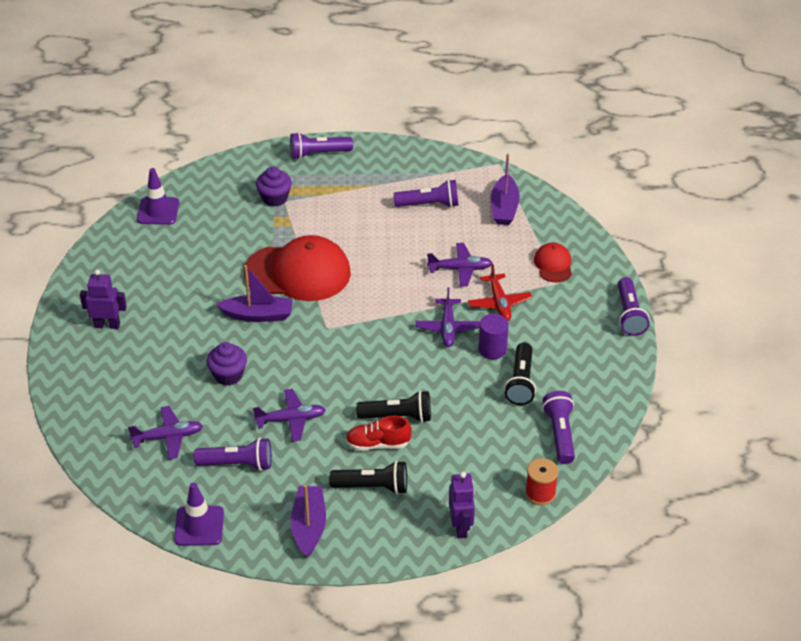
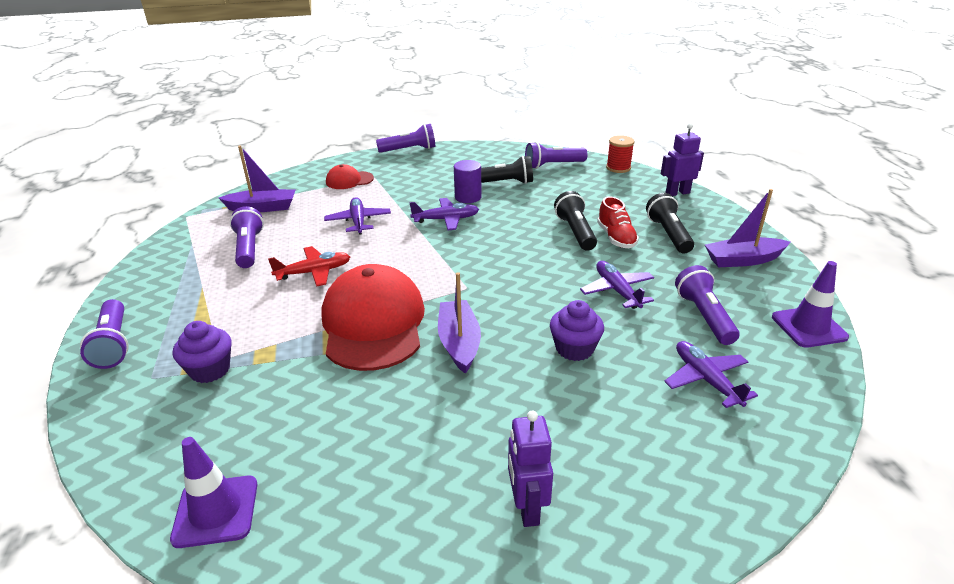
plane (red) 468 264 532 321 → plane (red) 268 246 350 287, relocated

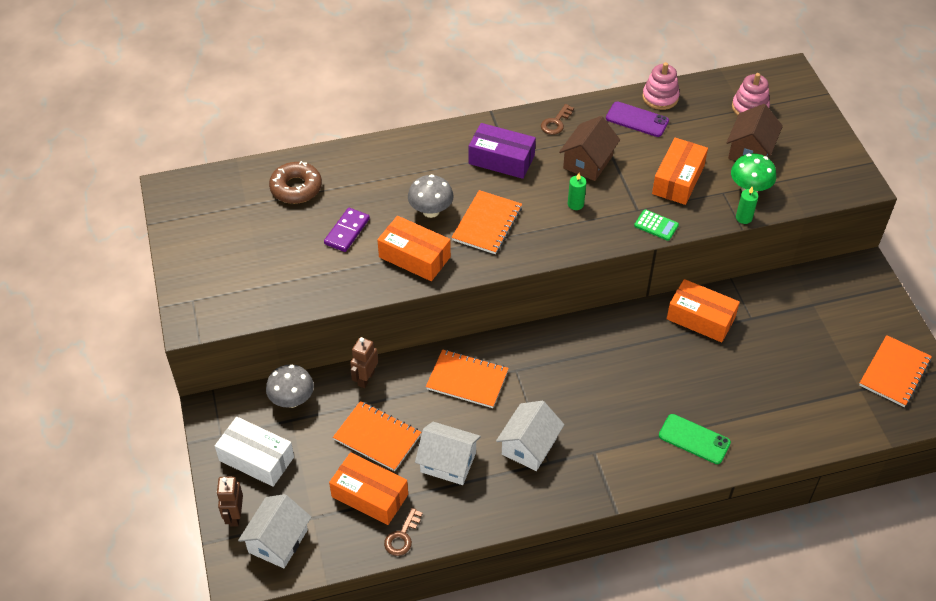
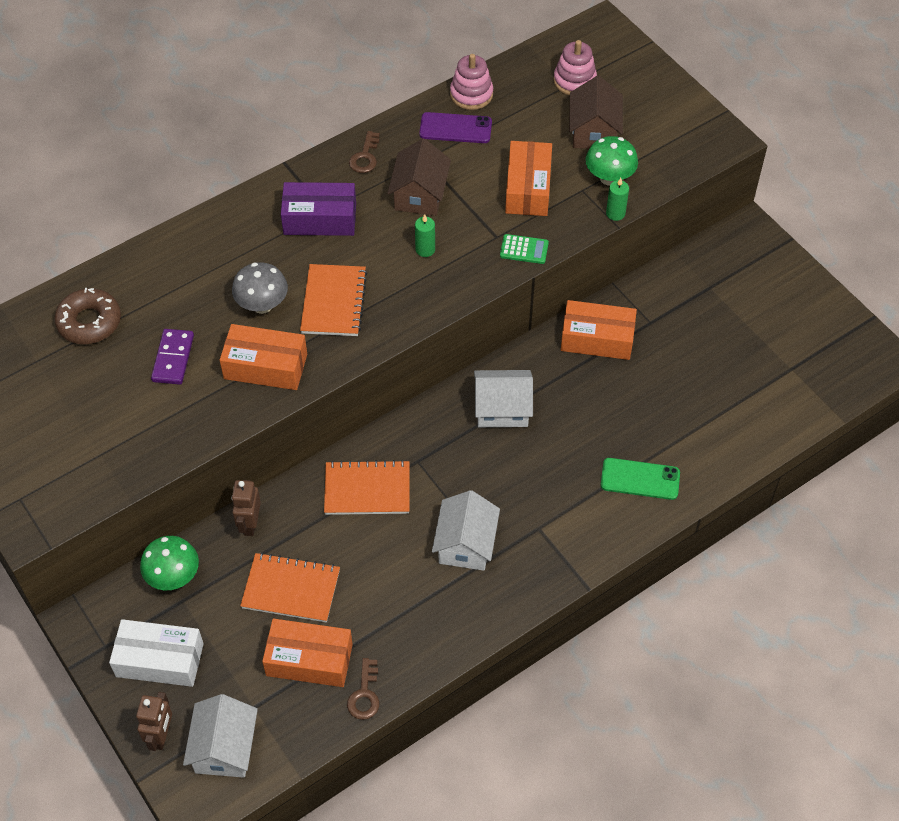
robot (brown) 216 476 243 527 → robot (brown) 136 692 172 751, 150 degrees counterclockwise
mushroom (grey) 266 364 314 408 → mushroom (green) 140 536 199 590
house (white) 415 422 481 485 → house (white) 474 370 533 427, relocated
notebook (orange) 859 335 932 407 → -

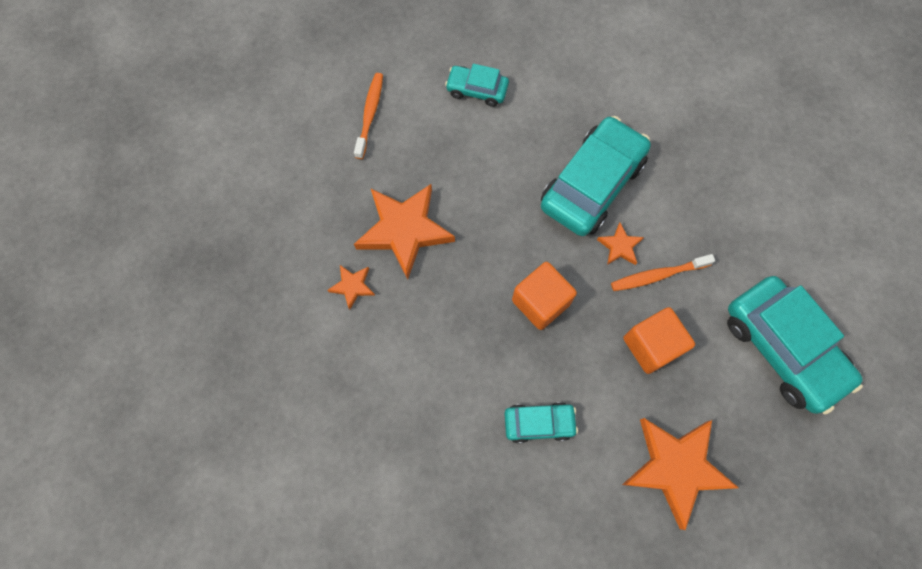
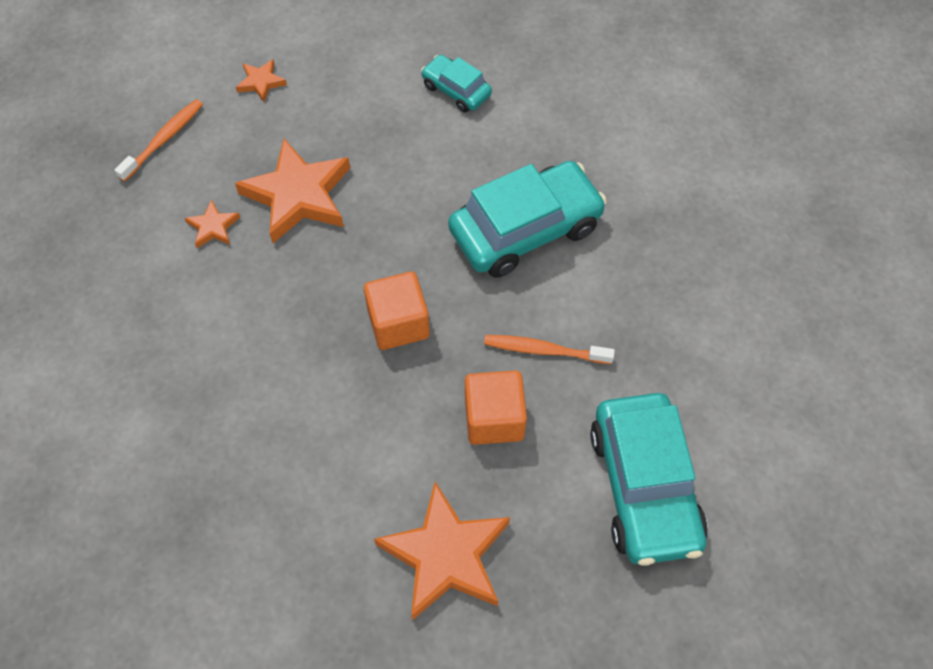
toothbrush (orange) 354 73 383 159 → toothbrush (orange) 114 99 203 182, relocated
star (orange) 597 223 644 265 → star (orange) 236 59 287 102, relocated
car (turquoise) 504 402 578 443 → -

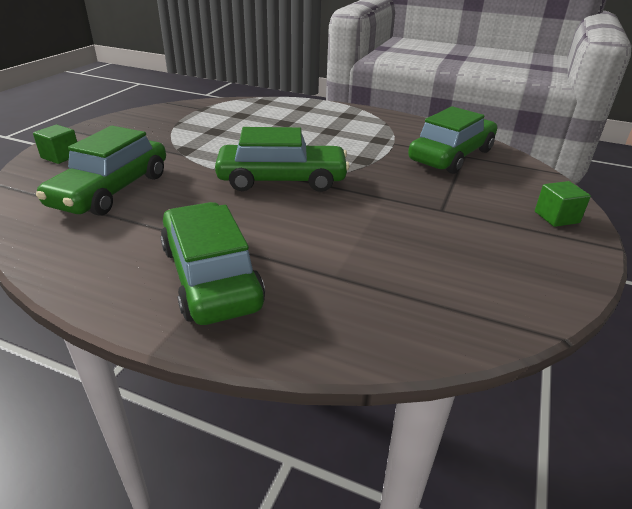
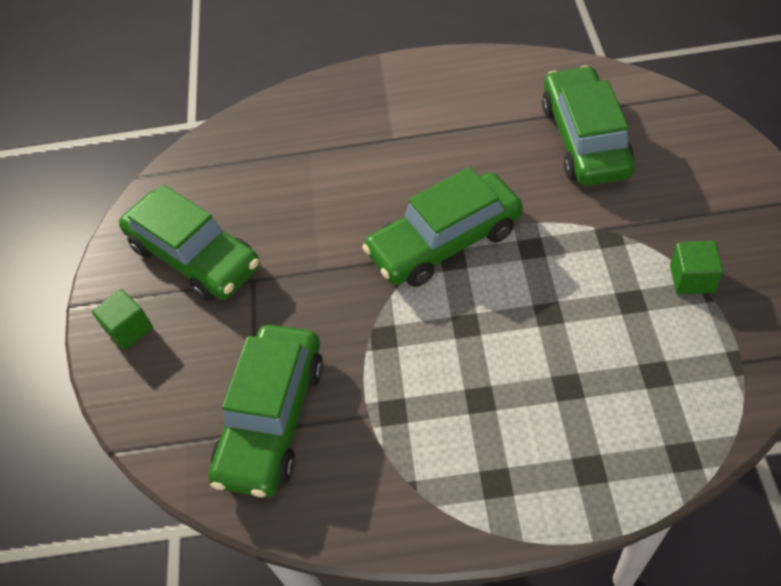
car (green) 160 202 265 325 → car (green) 119 185 260 301, relocated
cube (green) 33 125 77 164 → cube (green) 670 241 723 294, relocated

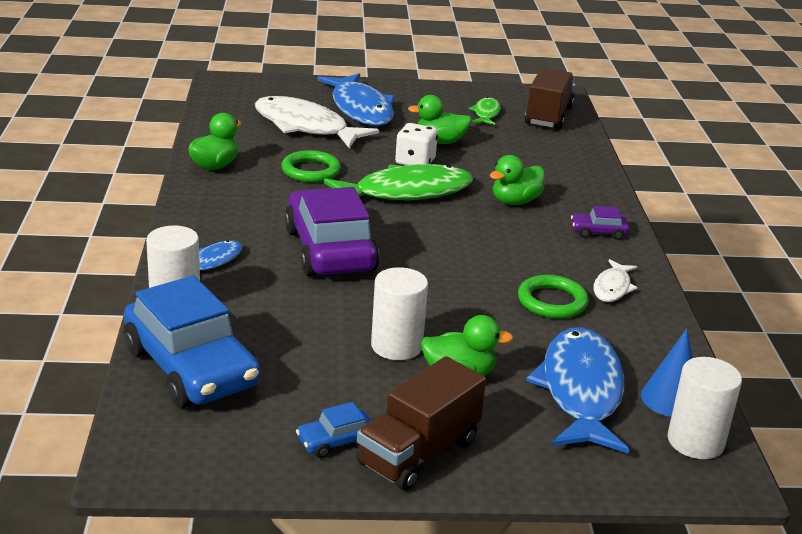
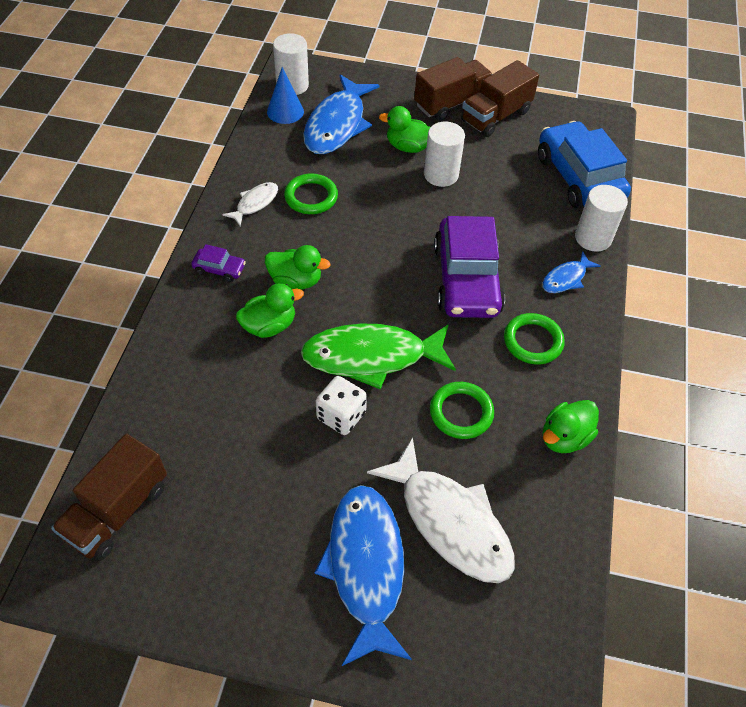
duck (green) 408 95 472 144 → duck (green) 265 245 331 290, relocated
car (blue) 296 402 372 458 → truck (brown) 461 60 539 137
- → ring (green) 504 313 565 364
fish (green) 468 97 501 125 → -

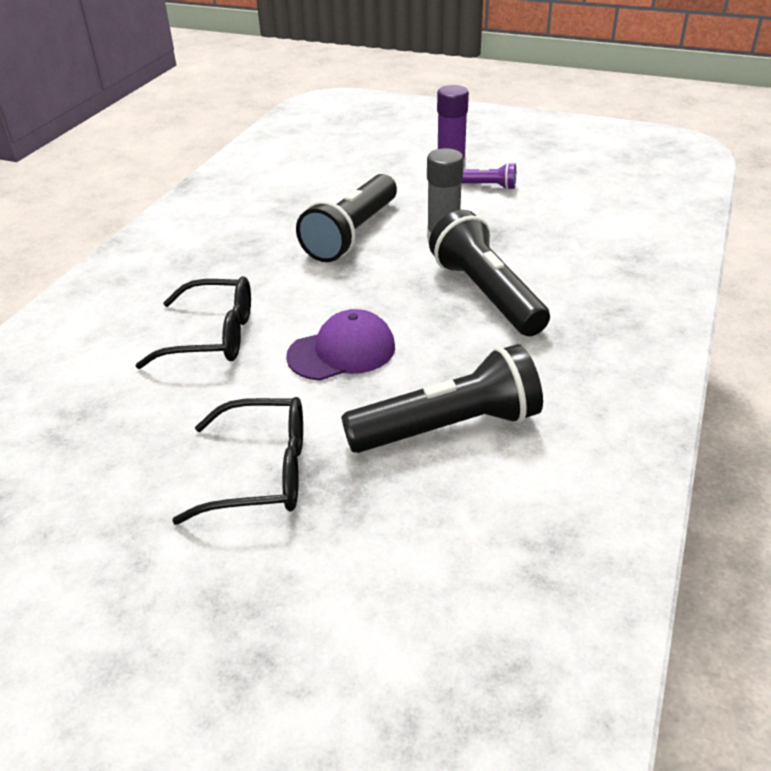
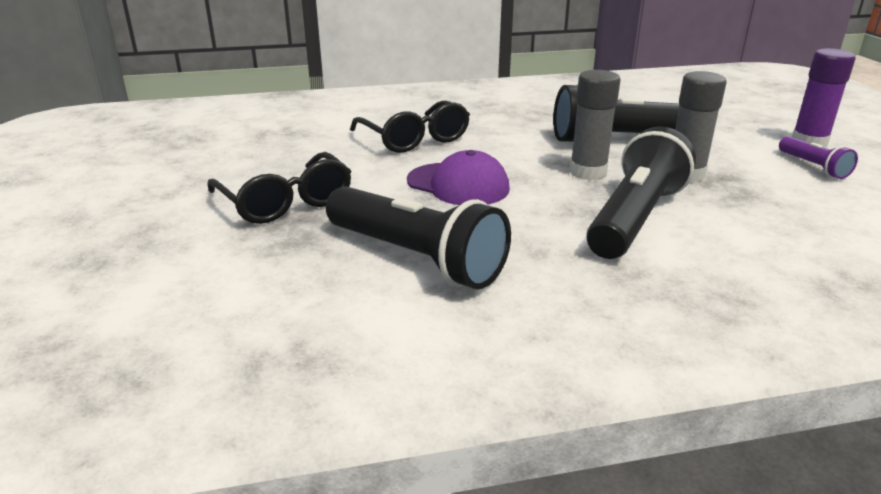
- → glue stick (grey) 569 70 620 180

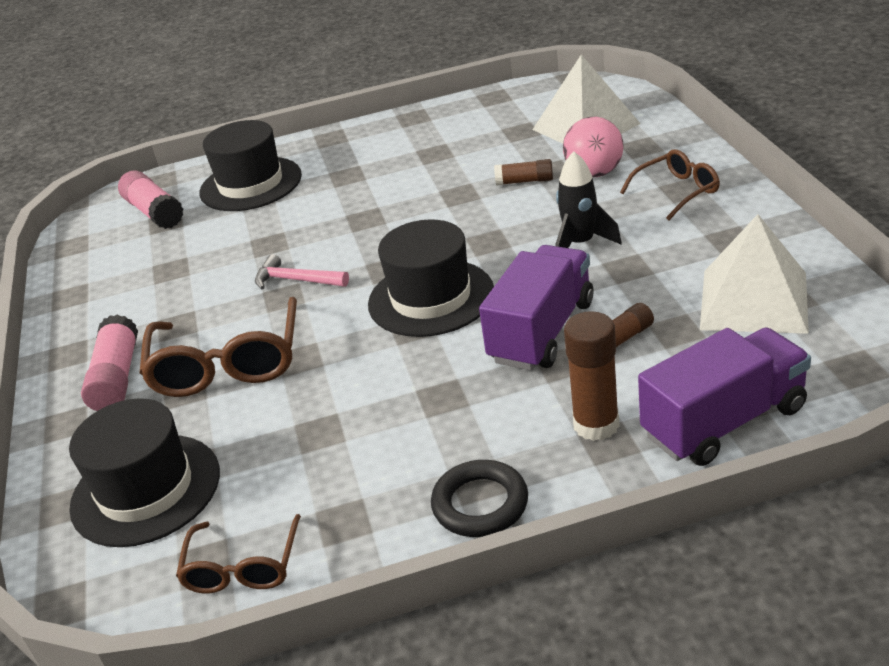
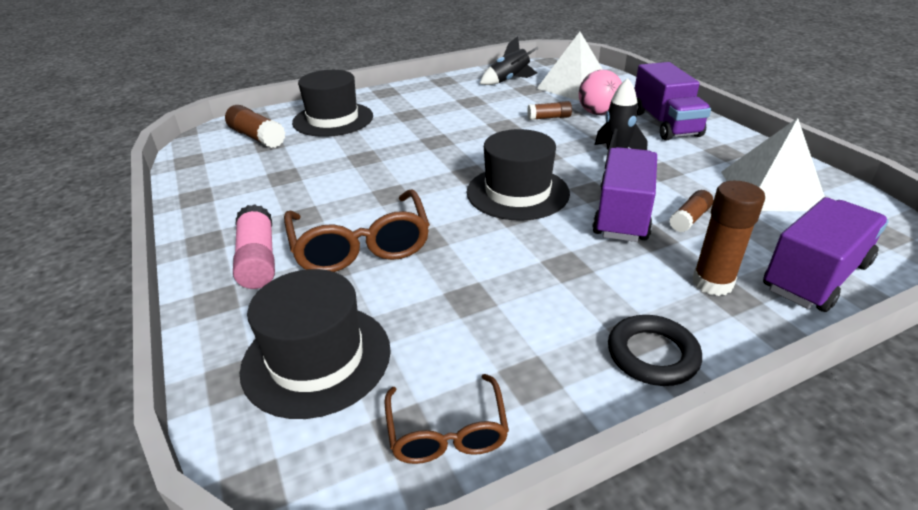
glue stick (pink) 118 170 183 229 → glue stick (brown) 225 105 286 148
- → rocket (black) 480 36 538 85
glasses (brown) 620 149 720 220 → truck (purple) 635 62 711 141
hammer (pink) 255 254 349 289 → -

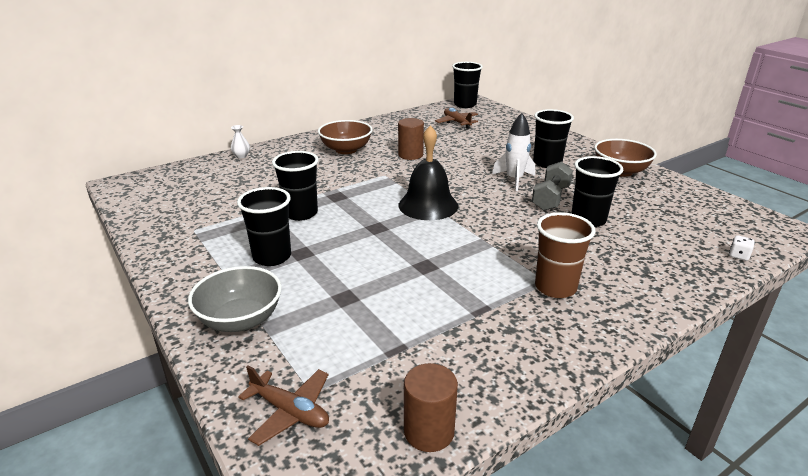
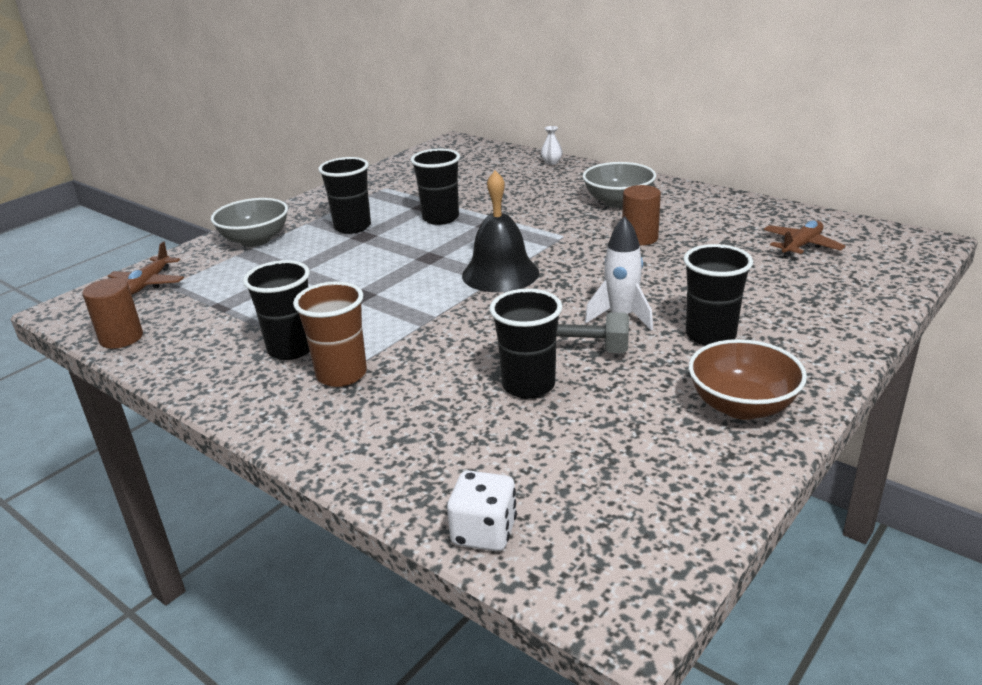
cup (black) 452 62 483 108 → cup (black) 243 260 310 360, relocated
dice (white) 729 235 755 261 → dice (white) 447 471 517 552, x1.81
bowl (brown) 318 120 373 154 → bowl (grey) 583 162 656 208

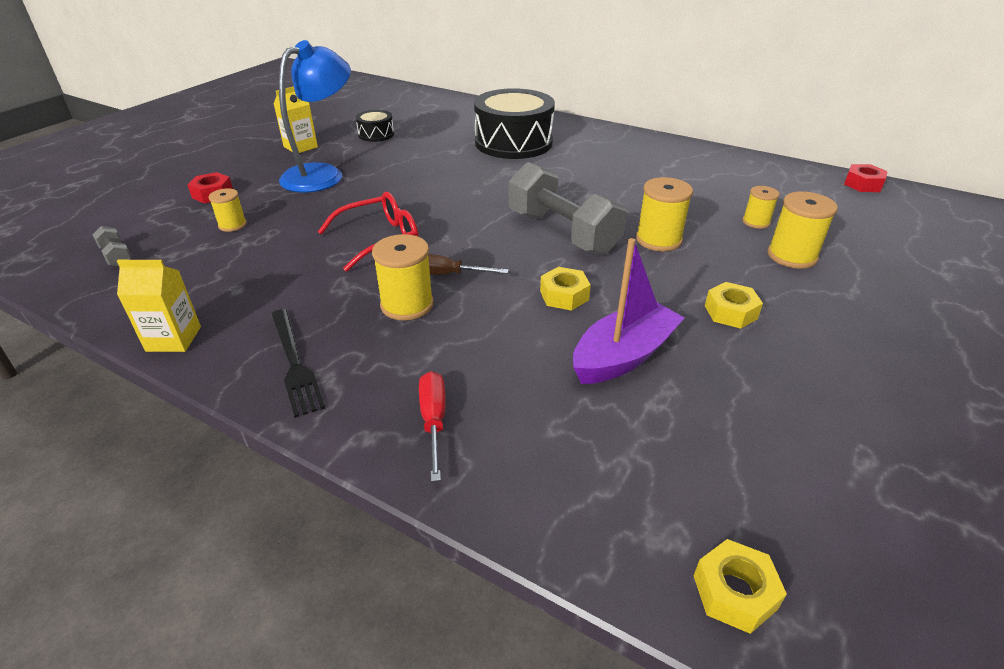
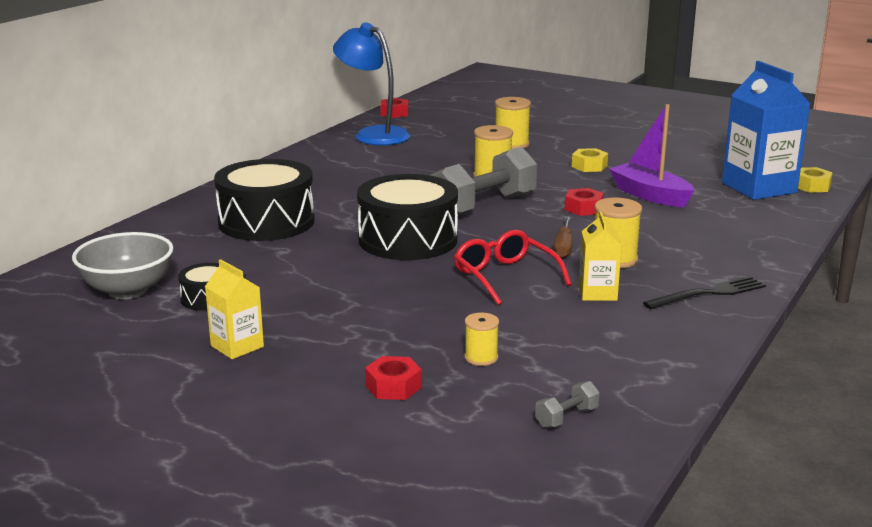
- → bowl (grey) 72 232 173 299
lamp (blue) 279 40 351 193 → lamp (blue) 333 22 410 145, relocated
- → drum (black) 357 174 458 260
nut (yellow) 540 267 591 311 → nut (red) 565 188 604 216
carton (yellow) 117 260 201 352 → carton (yellow) 579 211 622 301, relocated
- → carton (blue) 722 61 810 200
screwdriver (red) 419 371 445 482 → -
spool (yellow) 743 186 780 229 → -

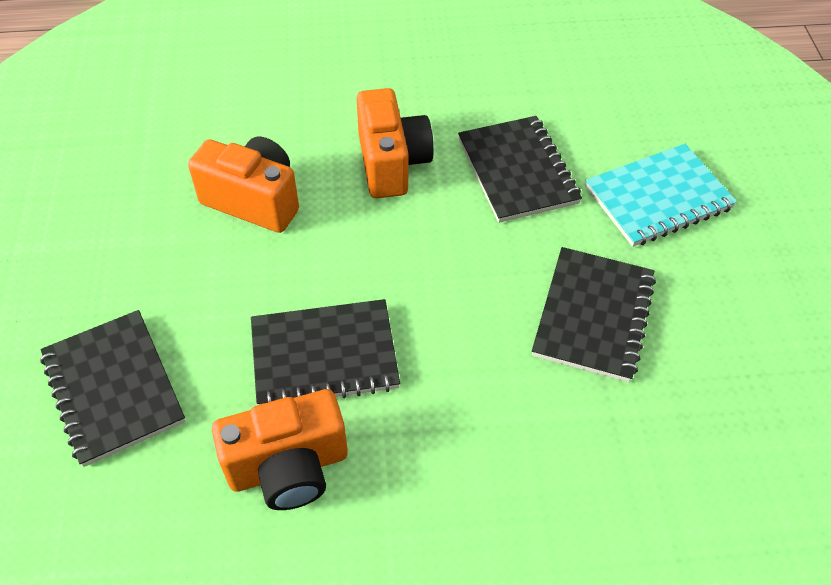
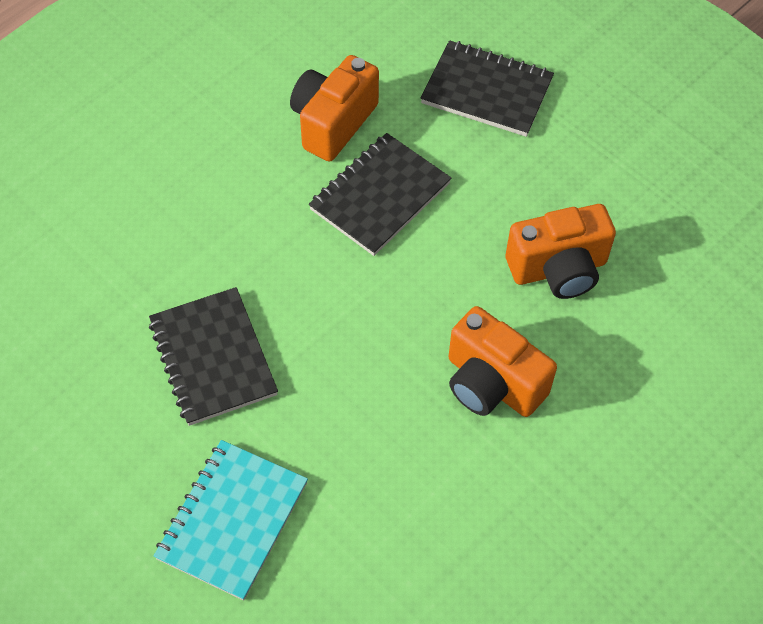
notebook (black) 458 116 582 223 → -

